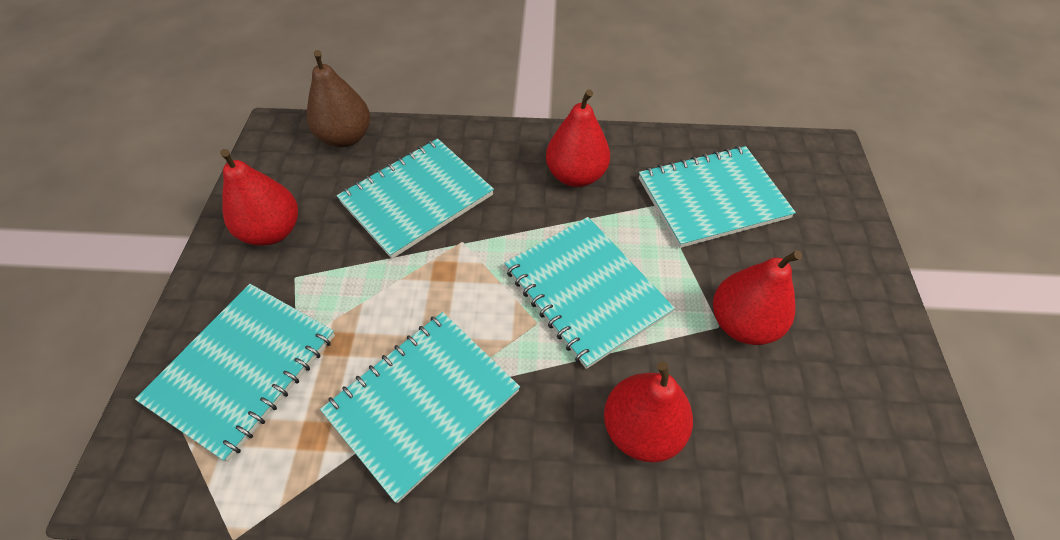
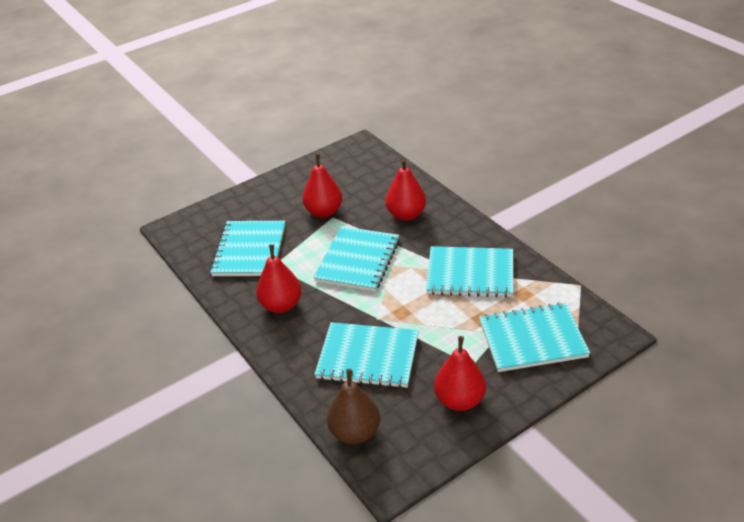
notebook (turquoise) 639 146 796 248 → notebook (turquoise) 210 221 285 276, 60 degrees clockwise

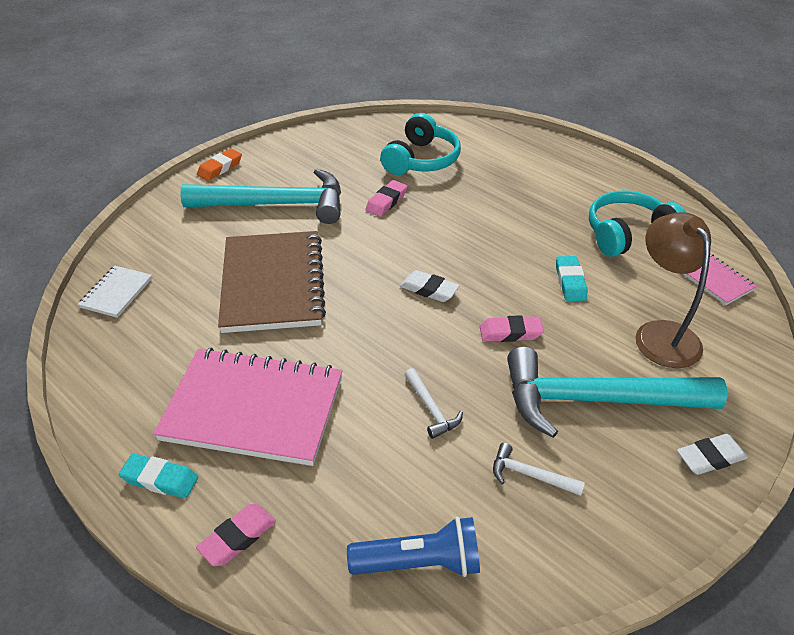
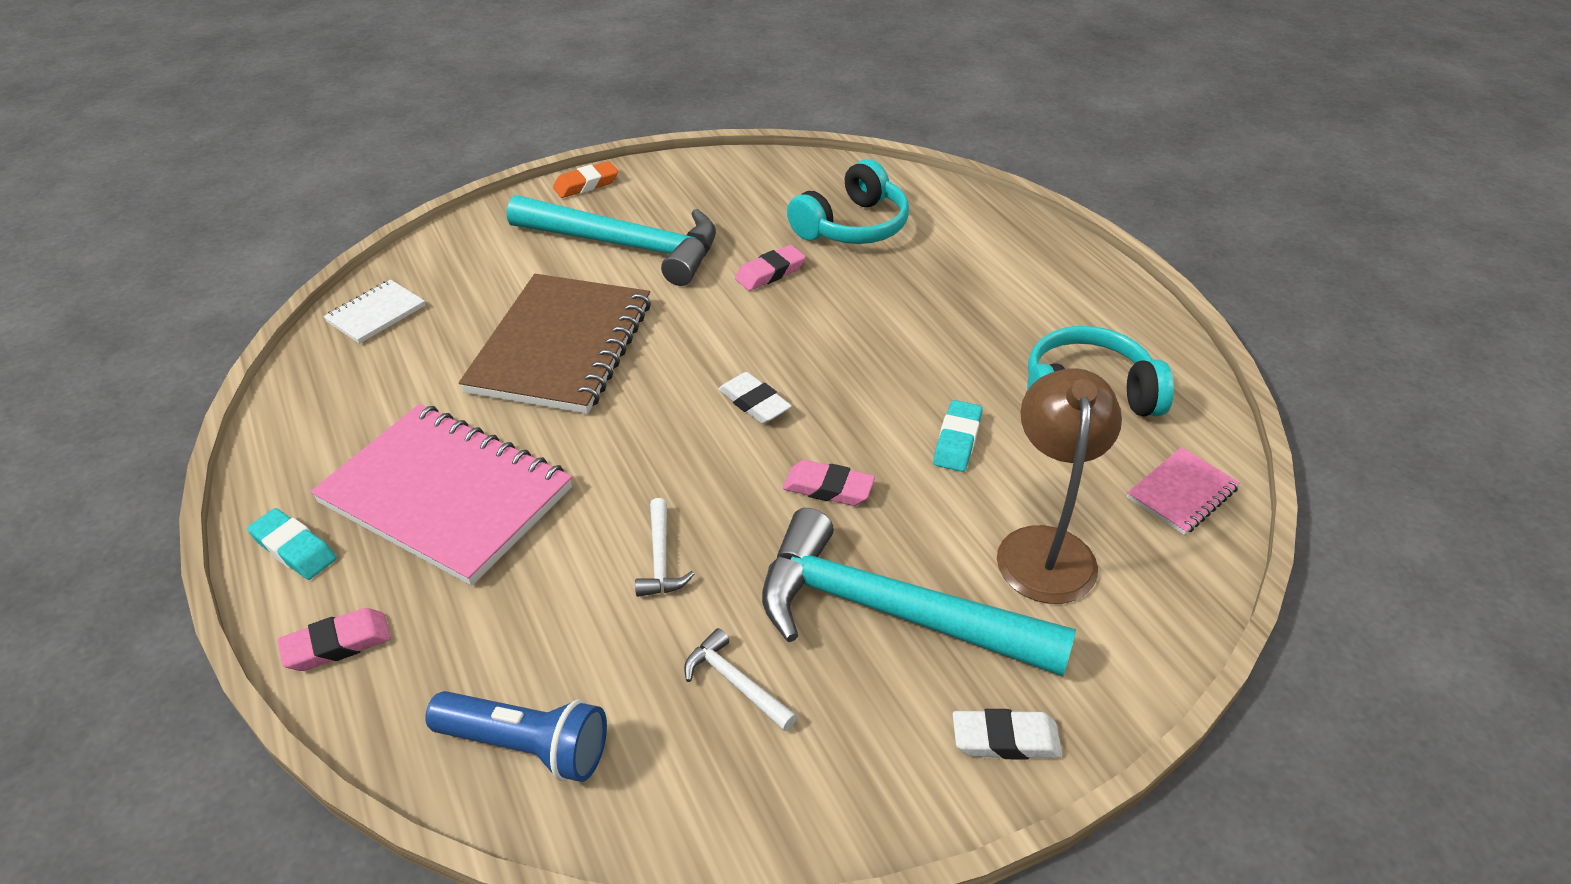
notebook (pink) 683 254 757 305 → notebook (pink) 1127 447 1240 535, 60 degrees clockwise

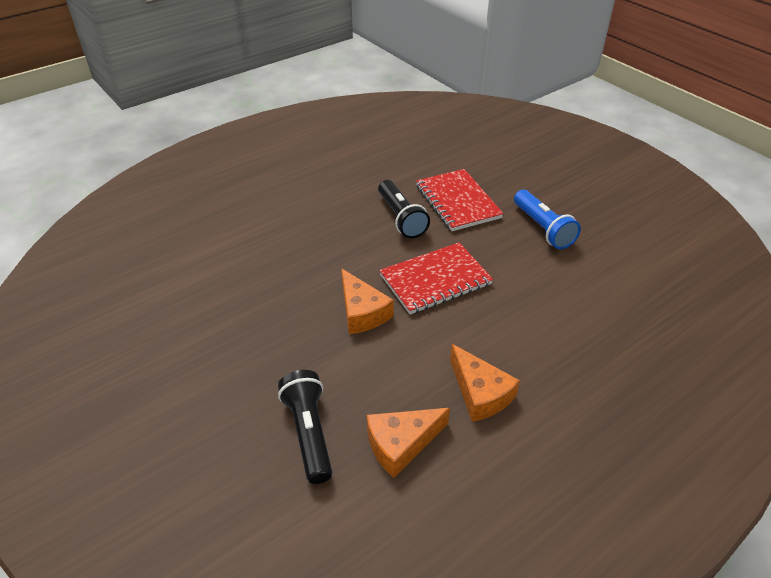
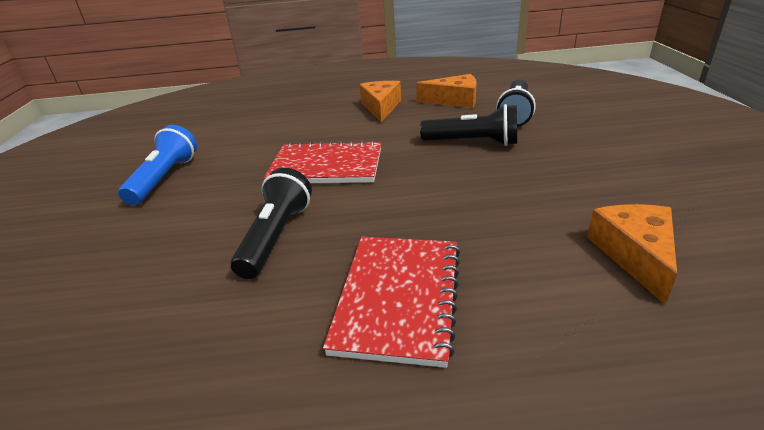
notebook (red) 416 169 504 231 → notebook (red) 323 237 460 368, relocated
- → flashlight (black) 420 104 517 146
cheese (orange) 341 268 394 334 → cheese (orange) 587 204 677 305, relocated

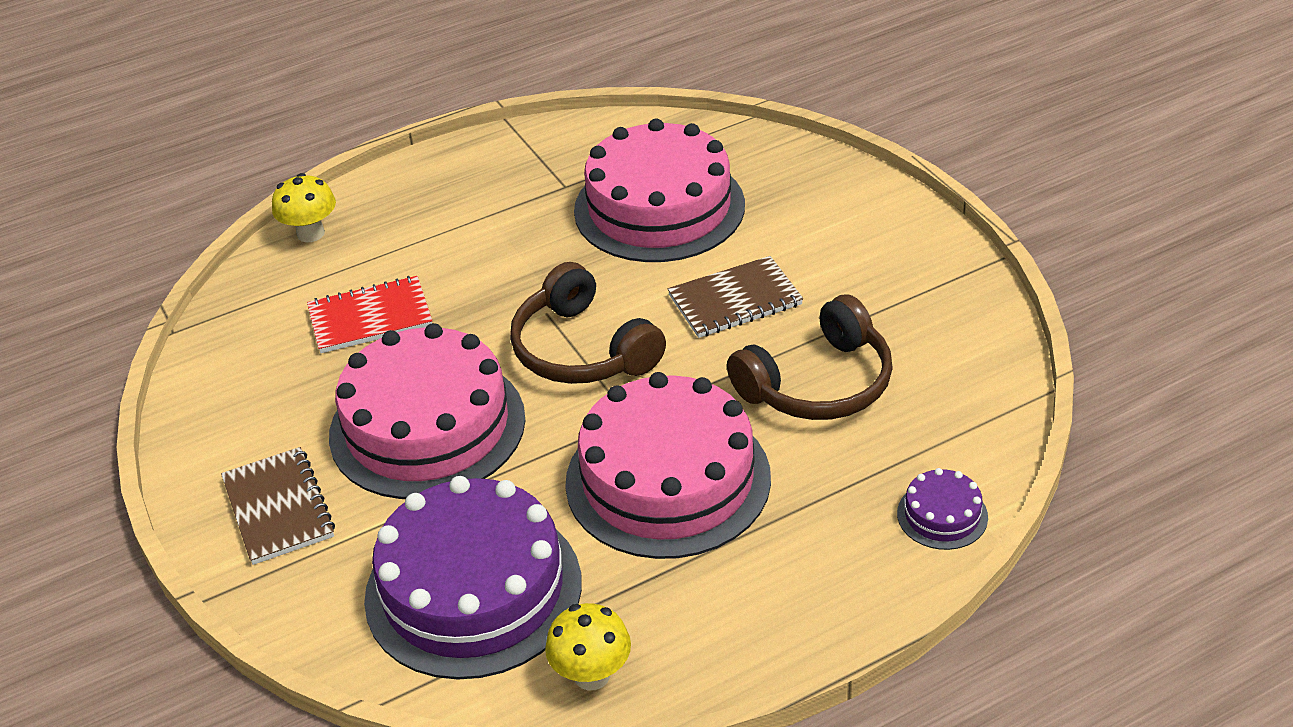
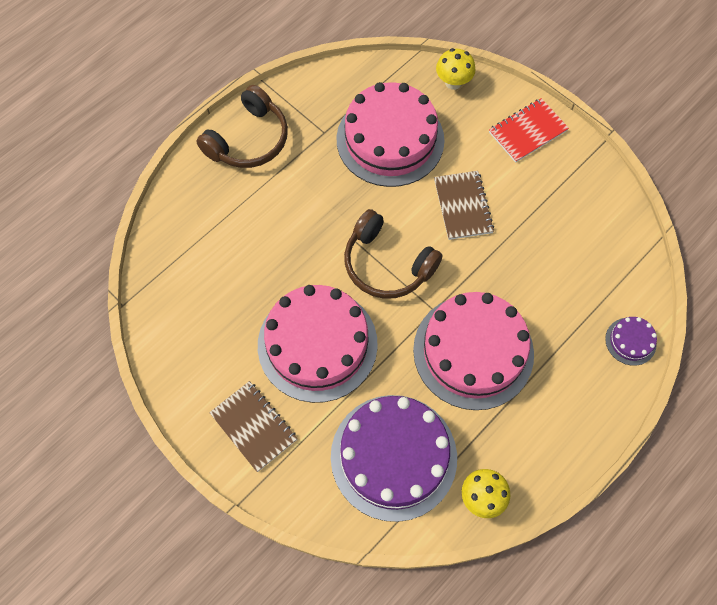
headphones (brown) 727 294 893 420 → headphones (brown) 196 85 288 168, relocated
notebook (brown) 668 256 803 338 → notebook (brown) 434 171 494 240, 60 degrees counterclockwise
mushroom (yellow) 272 173 336 242 → mushroom (yellow) 436 48 476 90, relocated
notebook (red) 307 276 432 353 → notebook (red) 489 98 569 163, relocated

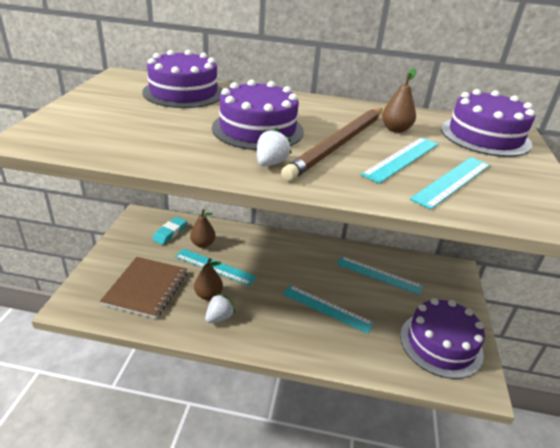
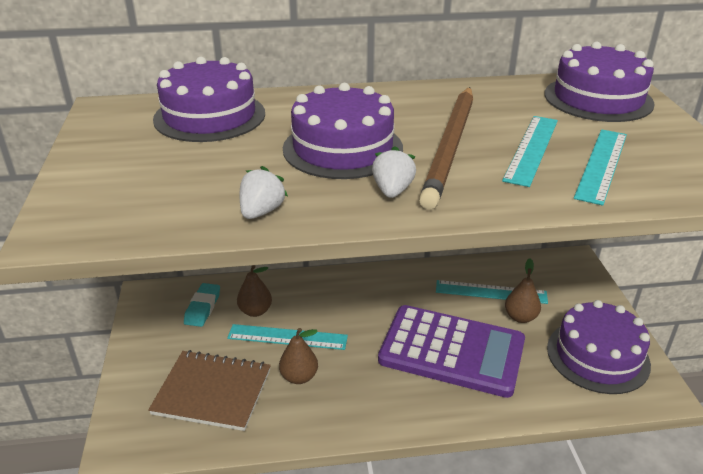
notebook (brown) 100 257 187 319 → notebook (brown) 148 350 271 431, 75 degrees counterclockwise
strawberry (white) 205 293 235 323 → strawberry (white) 240 166 288 219, relocated
ruler (turquoise) 283 285 374 334 → calculator (purple) 378 305 525 398
pear (brown) 382 68 416 133 → pear (brown) 505 258 541 323, relocated

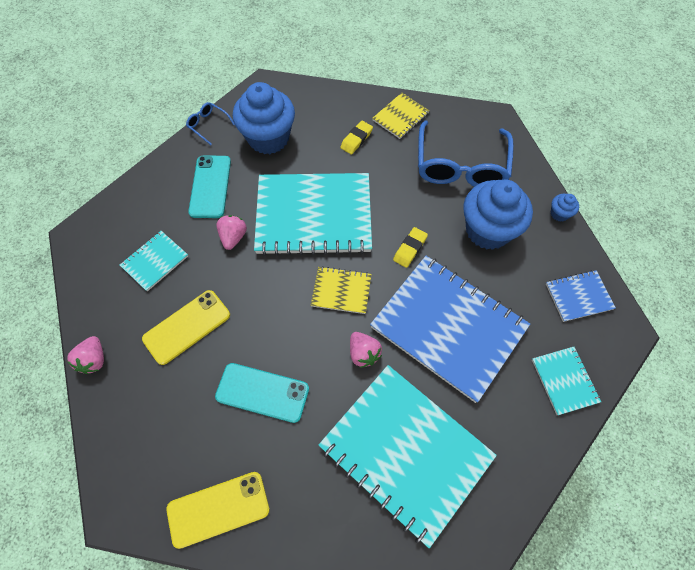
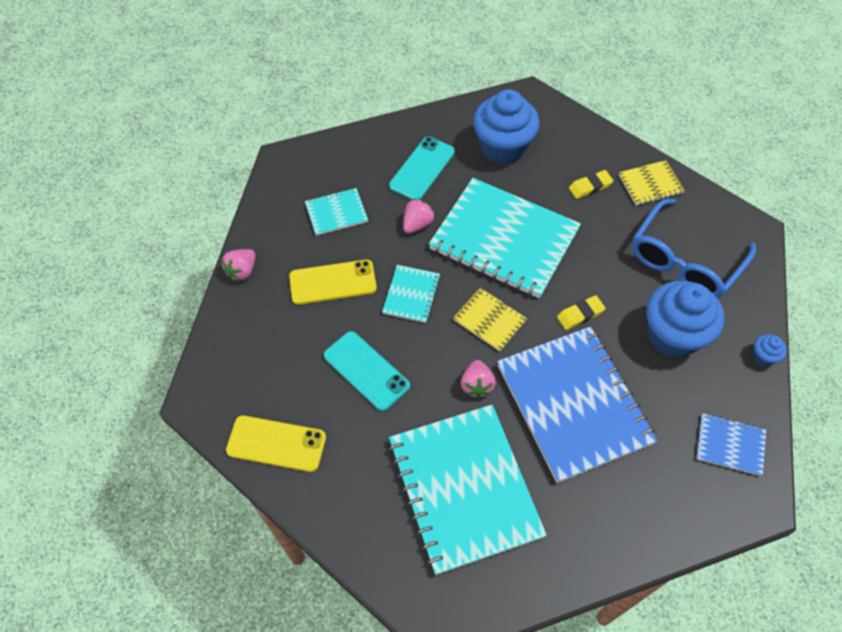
notebook (turquoise) 532 347 601 415 → notebook (turquoise) 382 265 441 323, relocated
glasses (blue) 186 102 235 145 → -

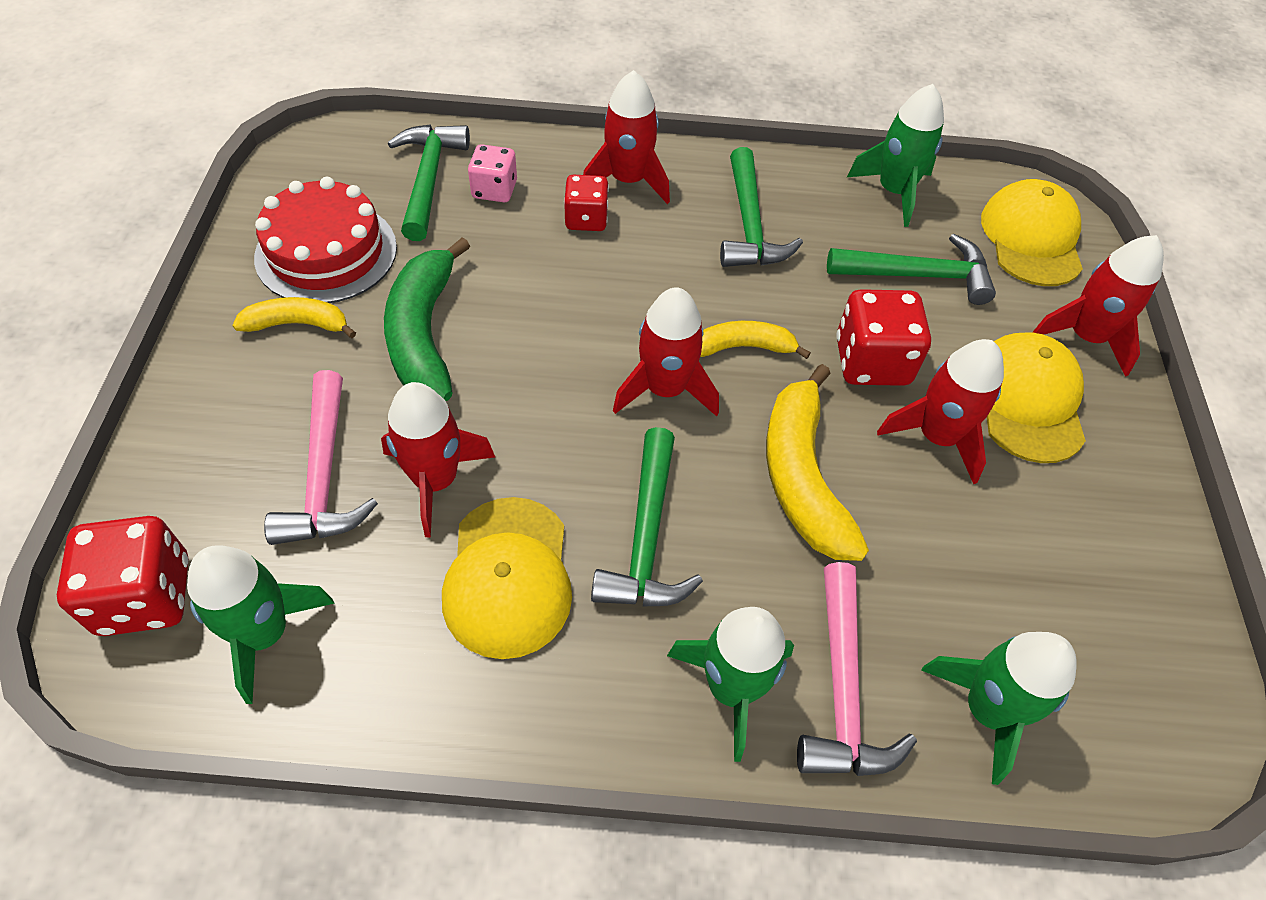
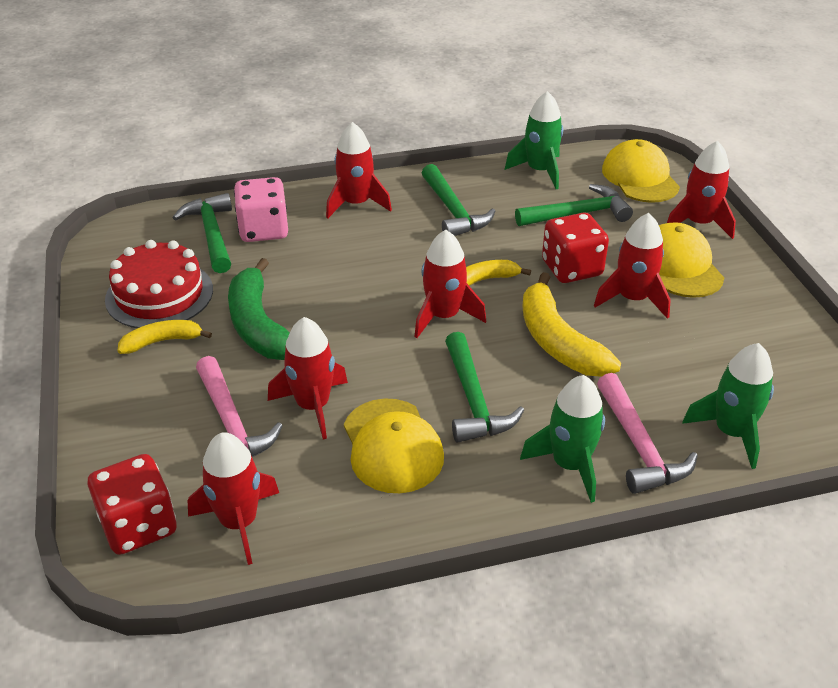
rocket (green) 187 545 335 704 → rocket (red) 187 432 279 565
dice (pink) 468 144 517 202 → dice (pink) 234 177 288 242, x1.58
dice (red) 564 175 609 231 → -

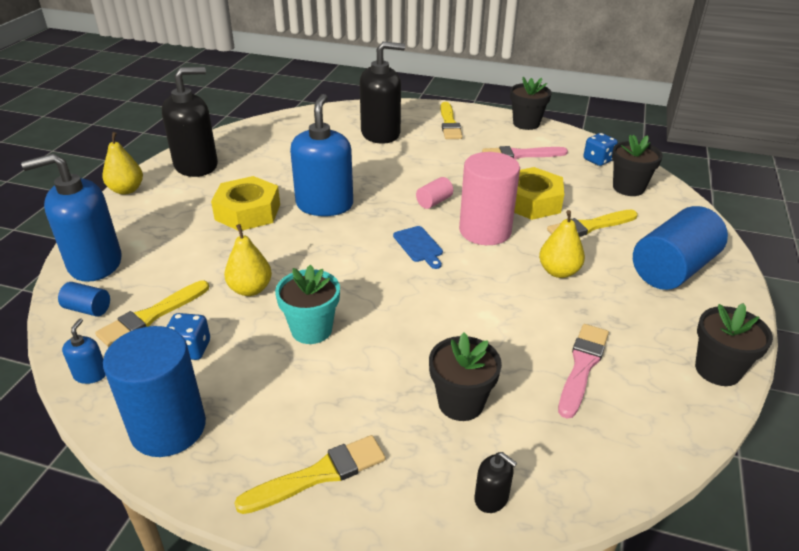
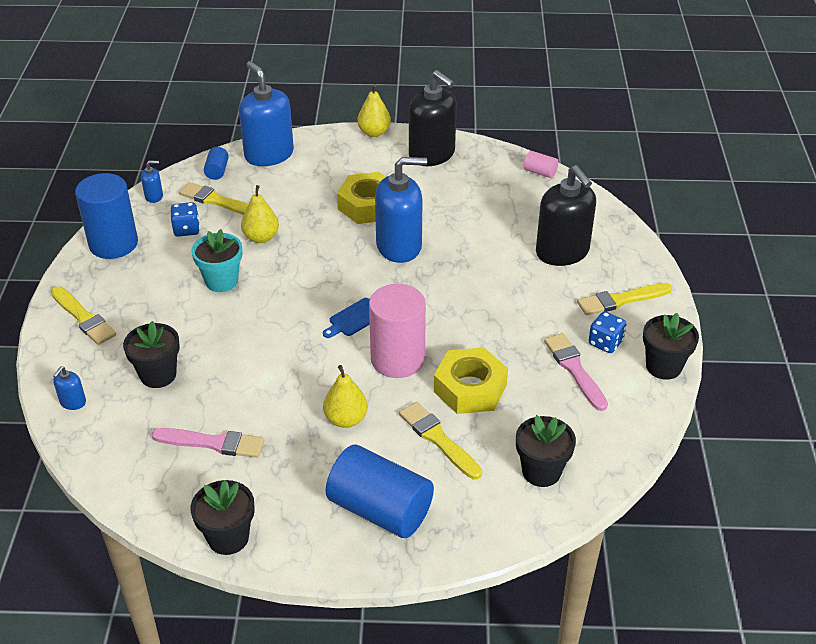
soap dispenser (black) 474 452 517 513 → soap dispenser (blue) 53 366 86 410
cylinder (pink) 416 177 453 209 → cylinder (pink) 524 151 558 178, relocated
dice (blue) 583 133 618 166 → dice (blue) 588 311 627 353, relocated

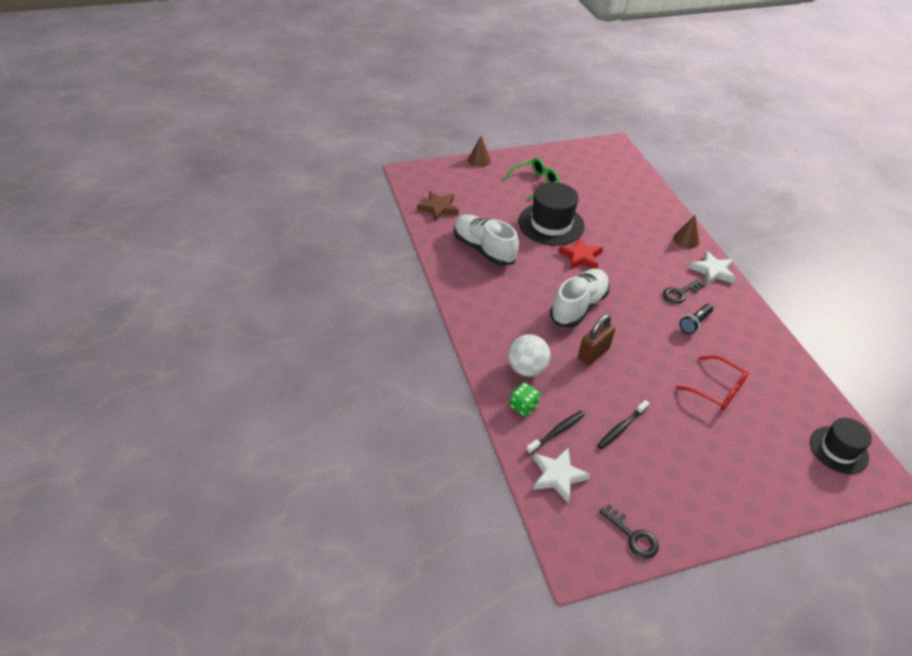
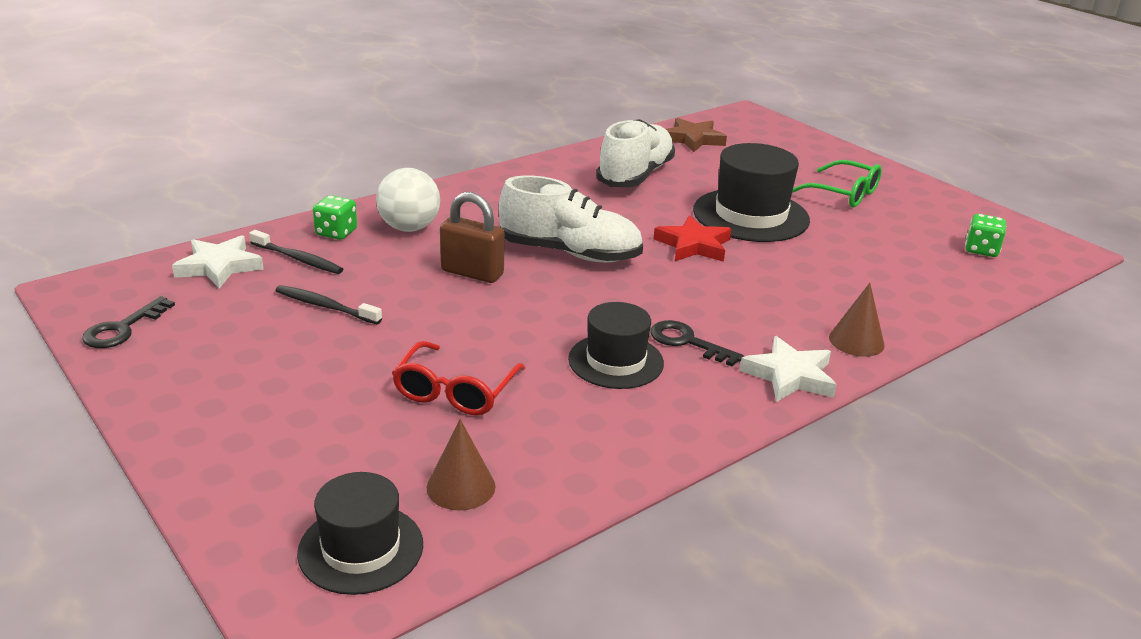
cone (brown) 468 136 491 167 → cone (brown) 427 419 495 511, relocated
flashlight (black) 680 304 713 334 → hat (black) 568 302 664 389
- → dice (green) 965 214 1006 257

